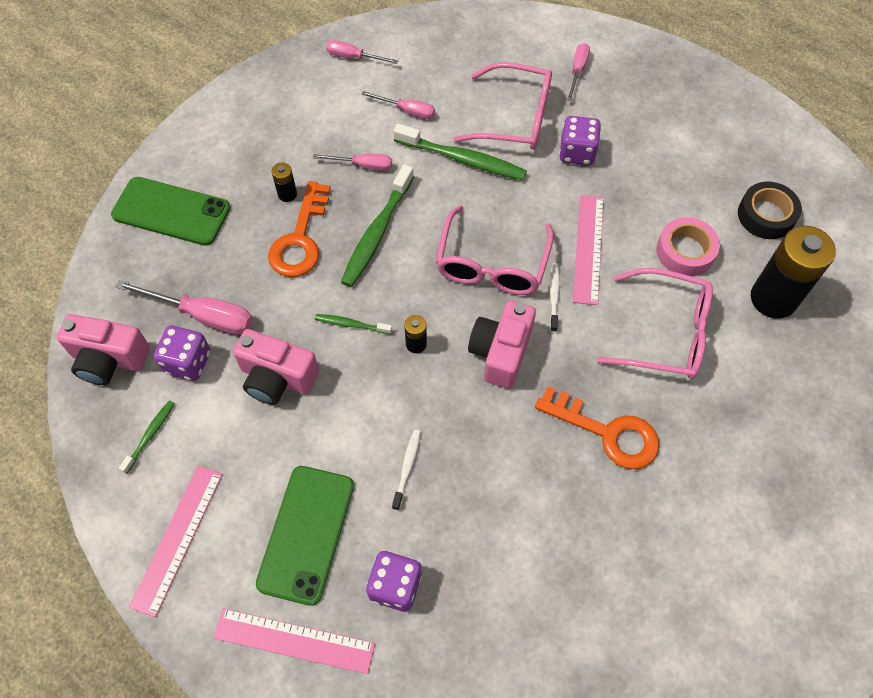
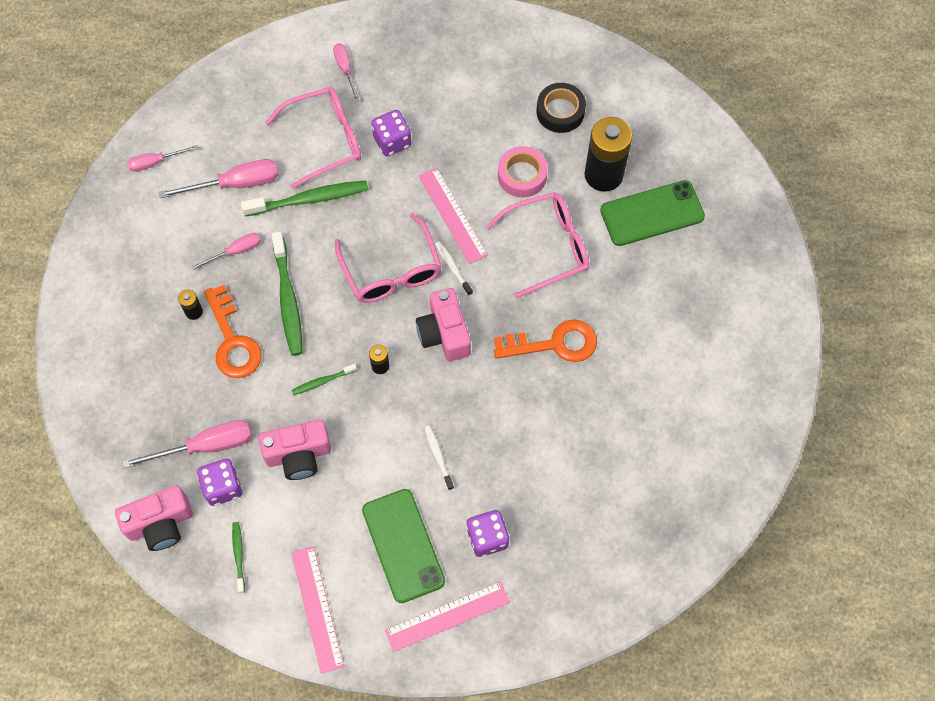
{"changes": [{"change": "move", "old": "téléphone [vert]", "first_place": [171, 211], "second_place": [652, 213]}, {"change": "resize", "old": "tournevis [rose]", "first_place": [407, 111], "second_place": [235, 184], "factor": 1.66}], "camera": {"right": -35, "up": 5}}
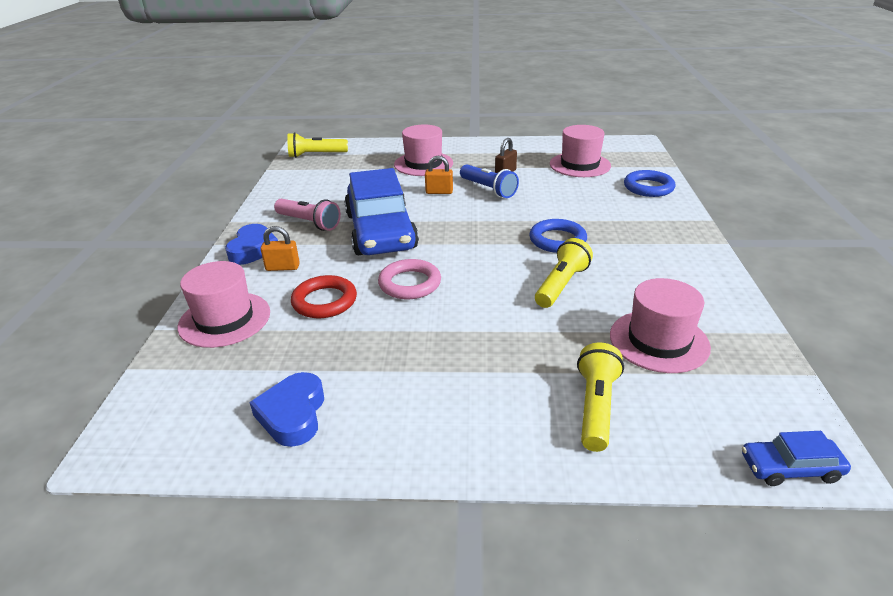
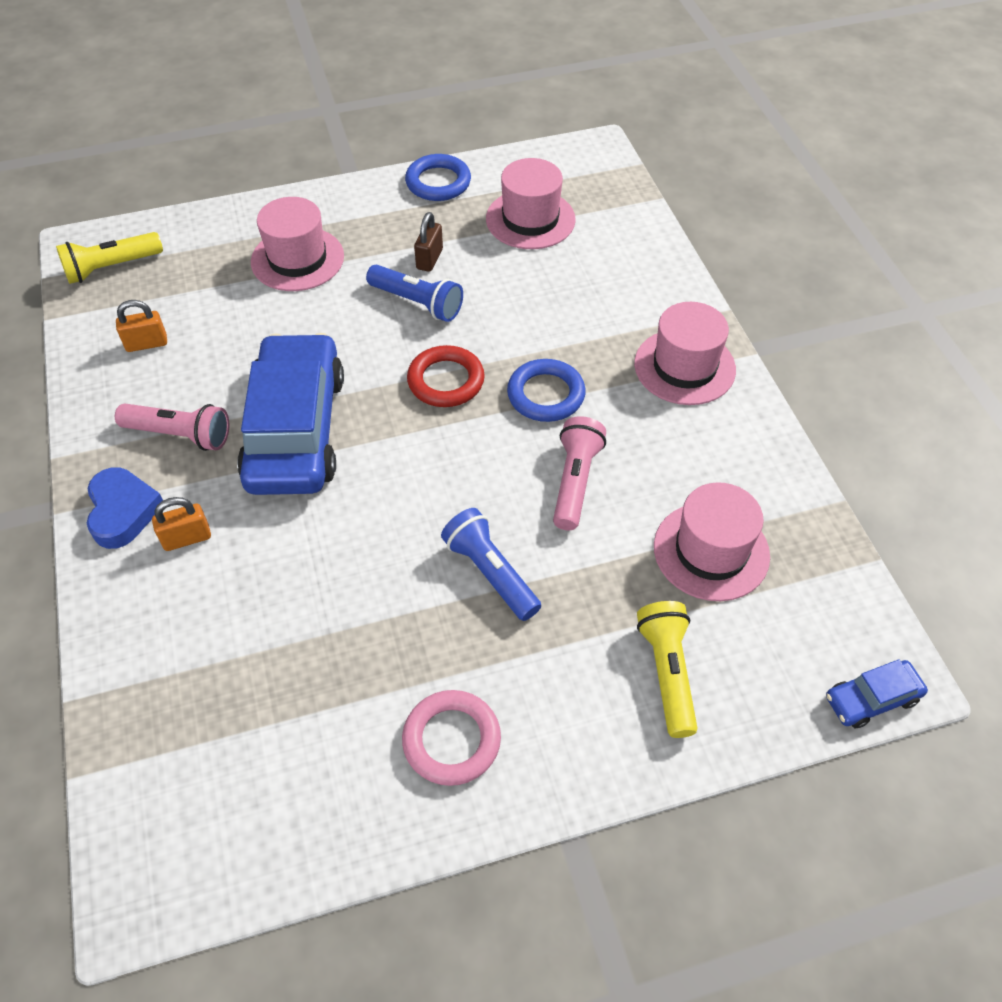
{"changes": [{"change": "move", "old": "chapeau [rose]", "first_place": [224, 319], "second_place": [684, 367]}, {"change": "delete", "old": "cœur [bleu]", "first_place": [293, 414]}, {"change": "move", "old": "anneau [rouge]", "first_place": [324, 301], "second_place": [446, 381]}, {"change": "rotate", "old": "voiture [bleu]", "first_place": [380, 231], "second_place": [296, 429], "degrees": -150}, {"change": "move", "old": "anneau [rose]", "first_place": [410, 283], "second_place": [451, 740]}, {"change": "move", "old": "cadenas [orange]", "first_place": [439, 192], "second_place": [147, 343]}, {"change": "recolor", "old": "lampe de poche [jaune]", "new": "lampe de poche [rose]", "first_place": [561, 285], "second_place": [575, 481]}, {"change": "move", "old": "anneau [bleu]", "first_place": [648, 187], "second_place": [438, 182]}, {"change": "insert", "new": "lampe de poche [bleu]", "second_place": [491, 573]}], "camera": {"right": -20, "up": 20}}
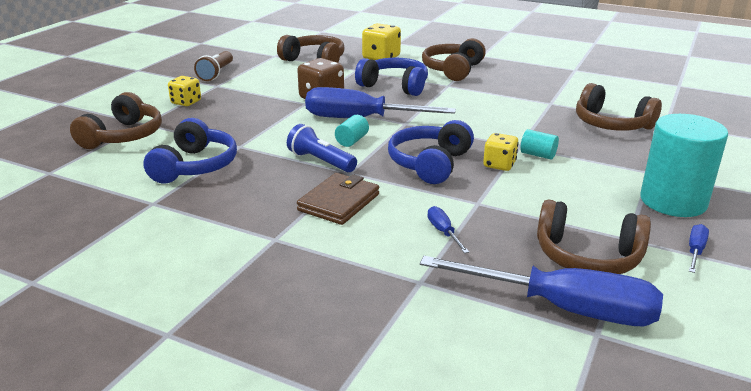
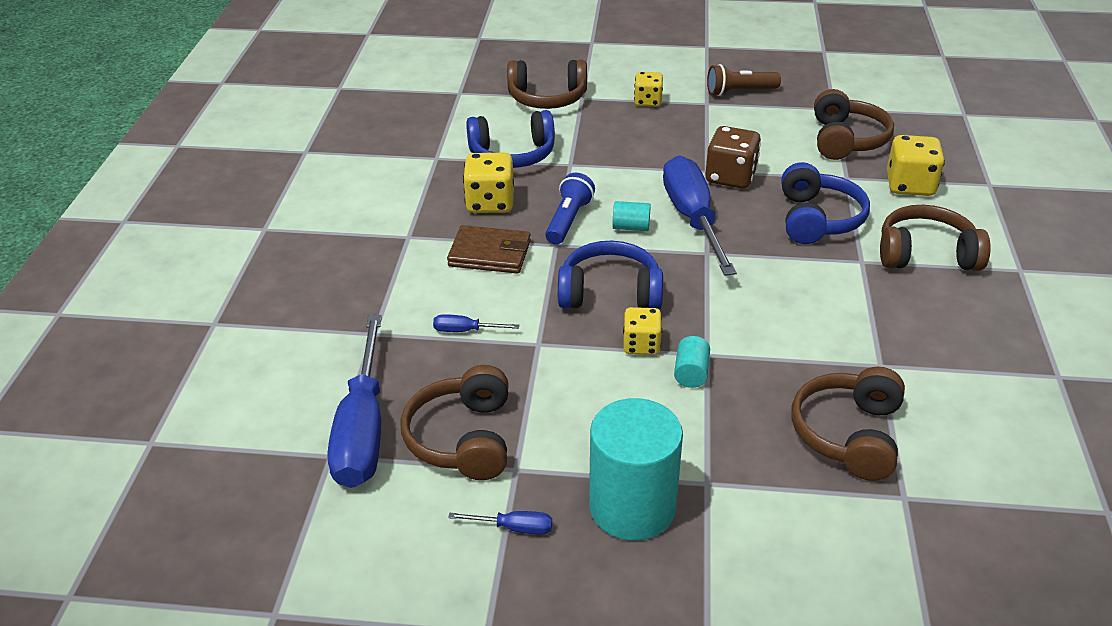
{"changes": [{"change": "rotate", "old": "tournevis [bleu]", "first_place": [443, 232], "second_place": [465, 331], "degrees": -135}, {"change": "insert", "new": "dé [jaune]", "second_place": [490, 203]}], "camera": {"right": 70, "up": 10}}
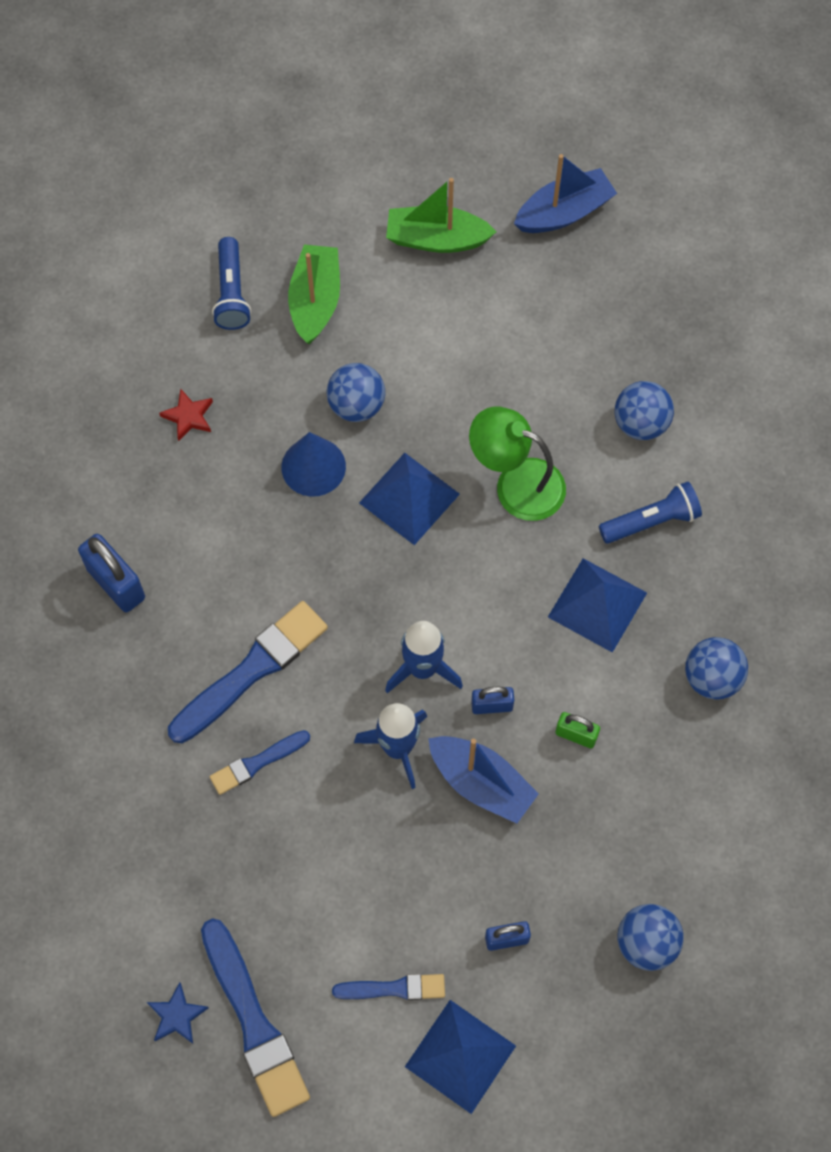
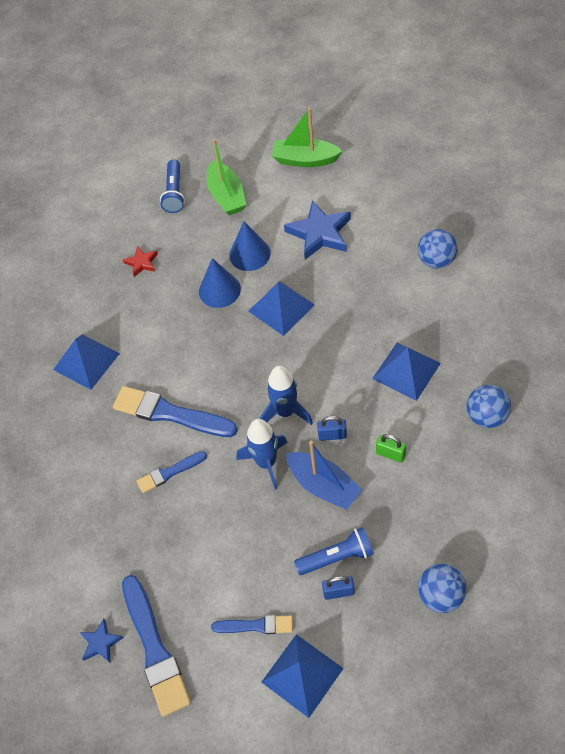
{"changes": [{"change": "replace", "old": "cadenas [bleu]", "new": "pyramide [bleu]", "first_place": [116, 583], "second_place": [86, 361]}, {"change": "rotate", "old": "pinceau [bleu]", "first_place": [251, 670], "second_place": [170, 414], "degrees": -120}, {"change": "rotate", "old": "bateau [vert]", "first_place": [315, 301], "second_place": [227, 196], "degrees": 150}, {"change": "replace", "old": "balle [bleu]", "new": "cône [bleu]", "first_place": [356, 405], "second_place": [249, 254]}, {"change": "delete", "old": "lampe [vert]", "first_place": [516, 483]}, {"change": "delete", "old": "bateau [bleu]", "first_place": [564, 212]}, {"change": "move", "old": "lampe de poche [bleu]", "first_place": [651, 521], "second_place": [337, 557]}, {"change": "insert", "new": "étoile [bleu]", "second_place": [320, 233]}], "camera": {"right": 10, "up": -10}}
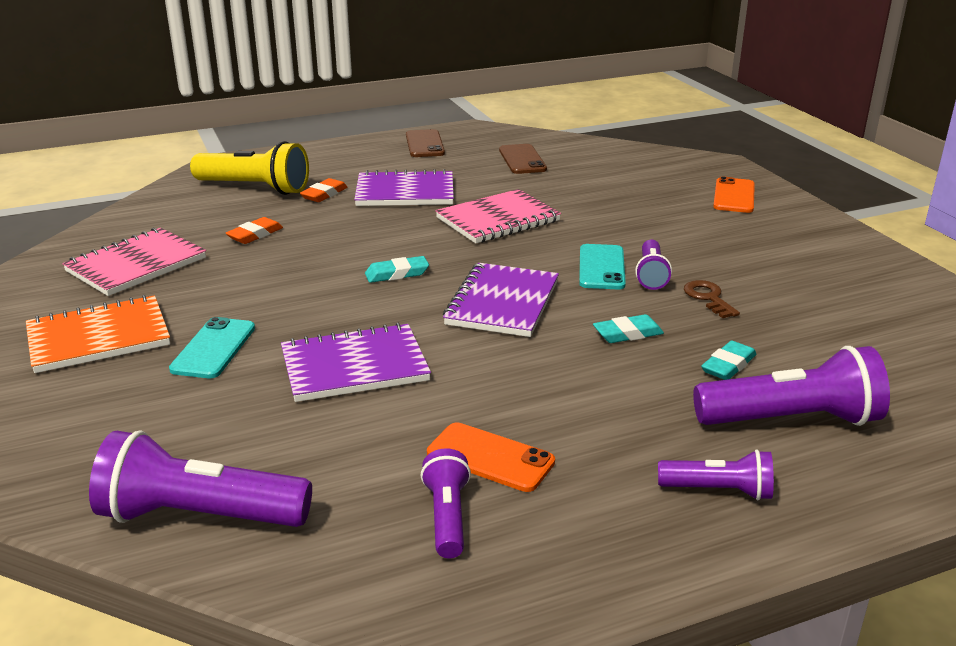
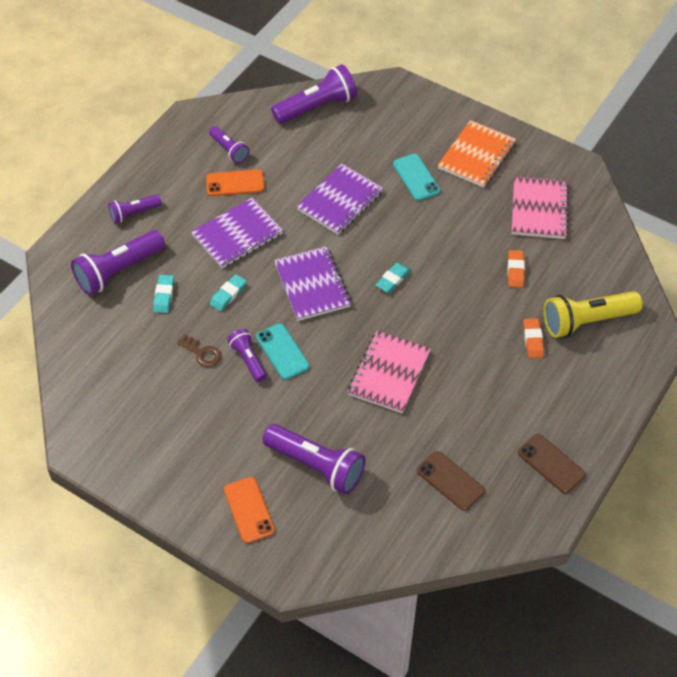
{"changes": [{"change": "move", "old": "carnet [violet]", "first_place": [405, 192], "second_place": [237, 235]}, {"change": "insert", "new": "lampe de poche [violet]", "second_place": [316, 466]}], "camera": {"right": 145, "up": 25}}
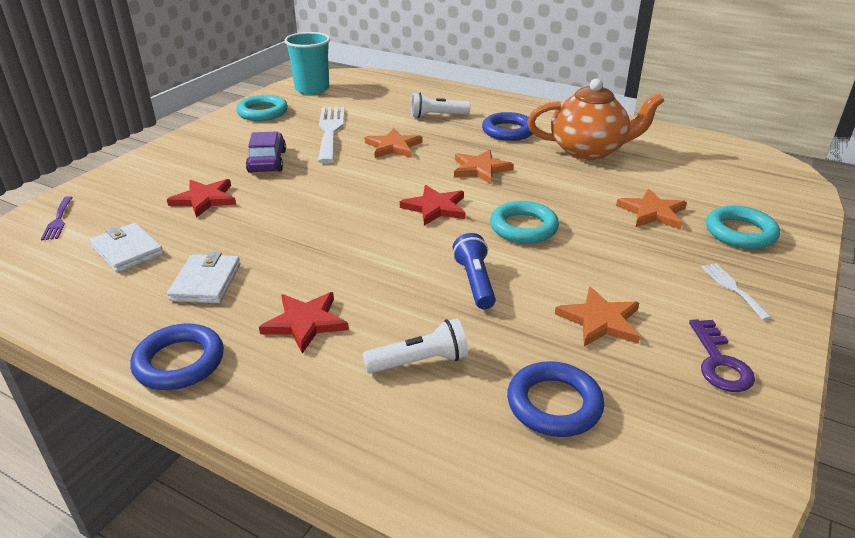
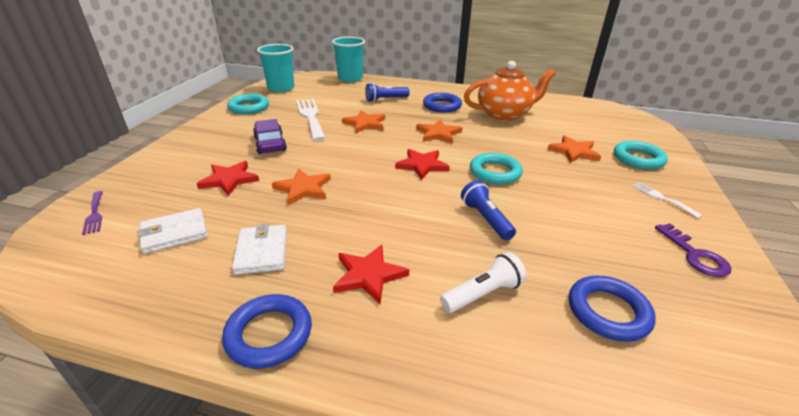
{"changes": [{"change": "rotate", "old": "portefeuille [blanc]", "first_place": [127, 251], "second_place": [174, 233], "degrees": -60}, {"change": "recolor", "old": "lampe de poche [blanc]", "new": "lampe de poche [bleu]", "first_place": [437, 116], "second_place": [385, 100]}, {"change": "move", "old": "étoile [orange]", "first_place": [600, 320], "second_place": [303, 188]}, {"change": "insert", "new": "gobelet [turquoise]", "second_place": [350, 78]}], "camera": {"right": -15, "up": 0}}
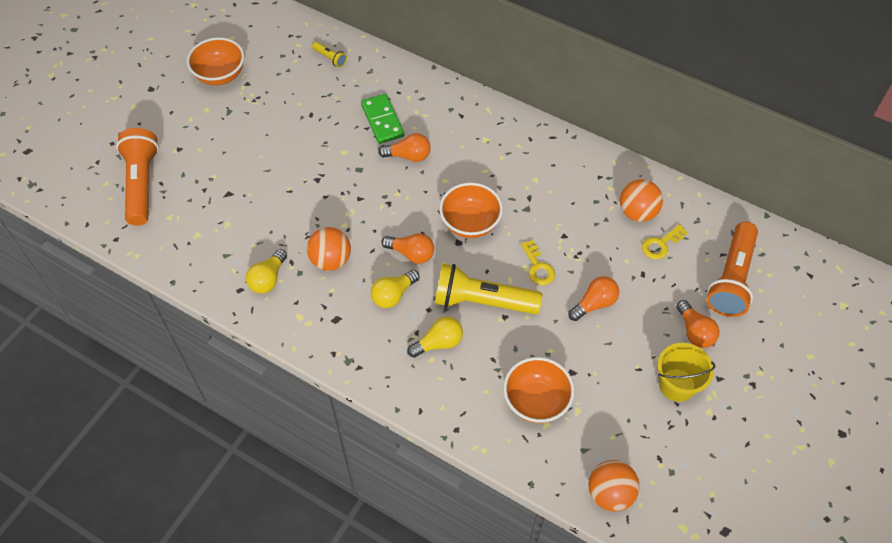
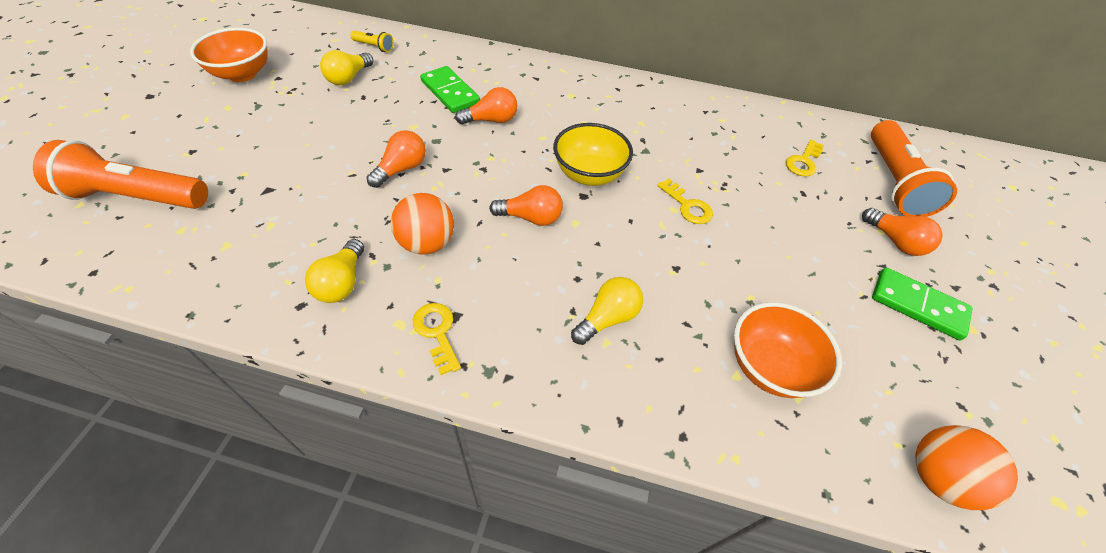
{"changes": [{"change": "rotate", "old": "lampe de poche [orange]", "first_place": [141, 184], "second_place": [136, 197], "degrees": -60}, {"change": "move", "old": "ampoule [jaune]", "first_place": [393, 295], "second_place": [348, 78]}, {"change": "delete", "old": "lampe de poche [jaune]", "first_place": [482, 301]}, {"change": "recolor", "old": "bol [orange]", "new": "bol [jaune]", "first_place": [470, 223], "second_place": [589, 174]}, {"change": "move", "old": "ampoule [orange]", "first_place": [594, 304], "second_place": [401, 169]}, {"change": "delete", "old": "balle [orange]", "first_place": [637, 212]}, {"change": "replace", "old": "seau [jaune]", "new": "domino [vert]", "first_place": [677, 385], "second_place": [918, 305]}, {"change": "insert", "new": "clé [jaune]", "second_place": [437, 332]}], "camera": {"right": -20, "up": -5}}
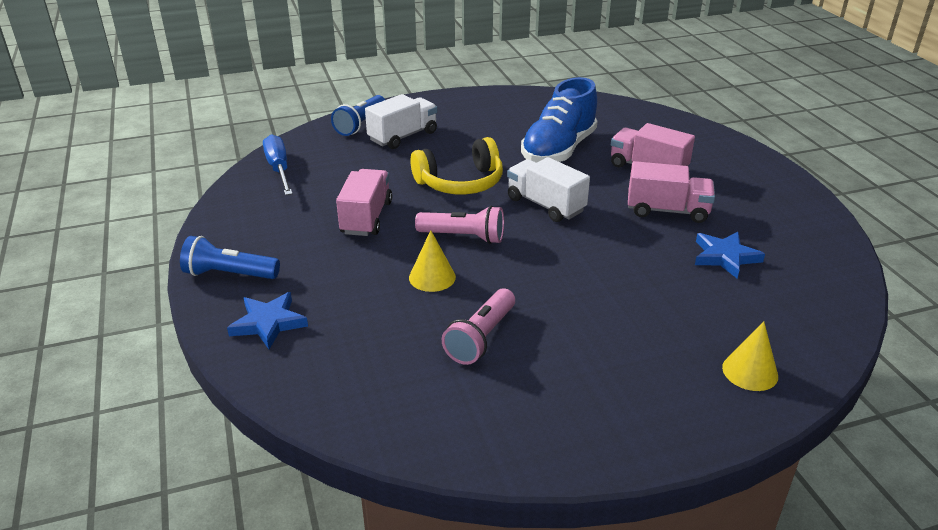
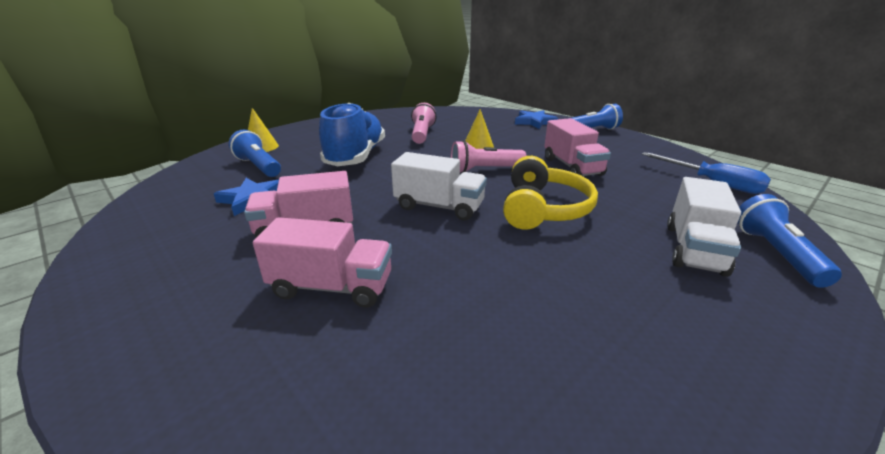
{"changes": [{"change": "rotate", "old": "casque audio [jaune]", "first_place": [460, 182], "second_place": [543, 209], "degrees": 150}, {"change": "move", "old": "chaussure [bleu]", "first_place": [558, 150], "second_place": [356, 157]}, {"change": "insert", "new": "lampe de poche [bleu]", "second_place": [258, 166]}], "camera": {"right": 155, "up": -5}}
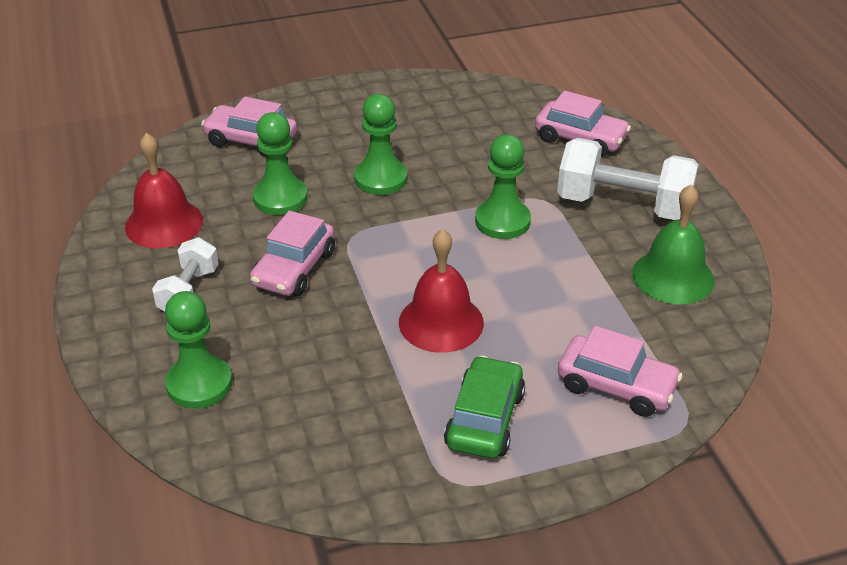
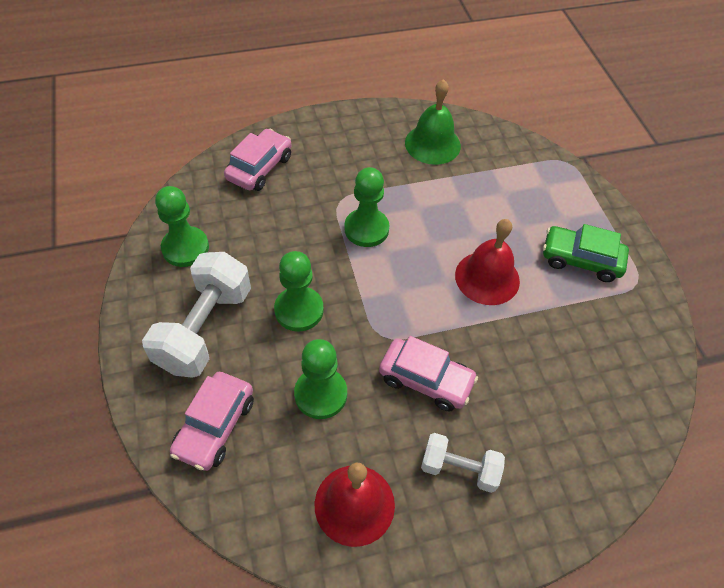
{"changes": [{"change": "move", "old": "pion [vert]", "first_place": [199, 384], "second_place": [185, 248]}, {"change": "move", "old": "haltère [blanc]", "first_place": [623, 205], "second_place": [204, 328]}, {"change": "delete", "old": "voiture [rose]", "first_place": [616, 386]}], "camera": {"right": -90, "up": 15}}
